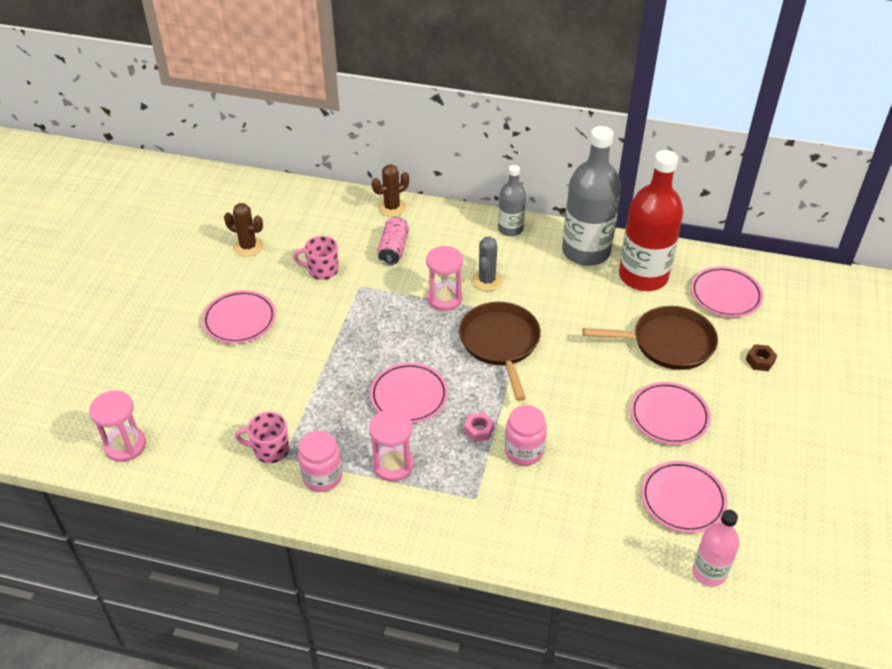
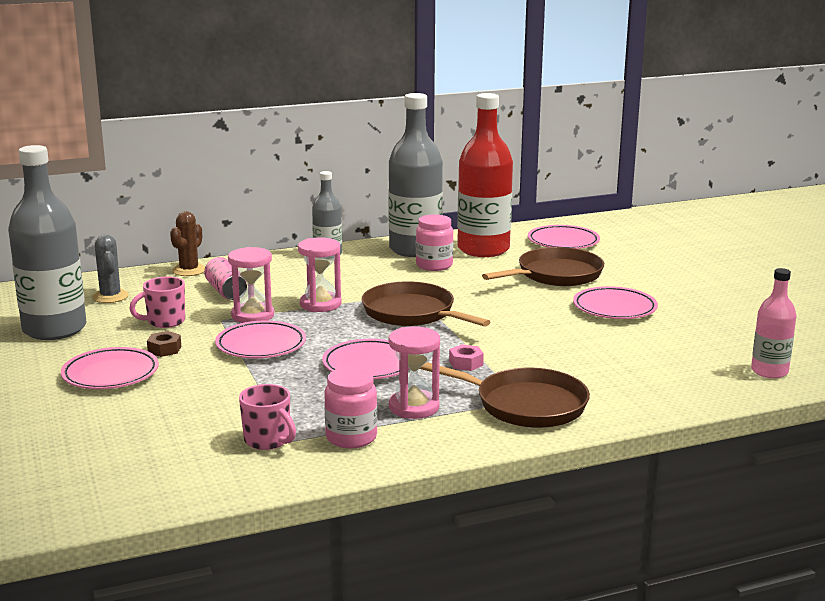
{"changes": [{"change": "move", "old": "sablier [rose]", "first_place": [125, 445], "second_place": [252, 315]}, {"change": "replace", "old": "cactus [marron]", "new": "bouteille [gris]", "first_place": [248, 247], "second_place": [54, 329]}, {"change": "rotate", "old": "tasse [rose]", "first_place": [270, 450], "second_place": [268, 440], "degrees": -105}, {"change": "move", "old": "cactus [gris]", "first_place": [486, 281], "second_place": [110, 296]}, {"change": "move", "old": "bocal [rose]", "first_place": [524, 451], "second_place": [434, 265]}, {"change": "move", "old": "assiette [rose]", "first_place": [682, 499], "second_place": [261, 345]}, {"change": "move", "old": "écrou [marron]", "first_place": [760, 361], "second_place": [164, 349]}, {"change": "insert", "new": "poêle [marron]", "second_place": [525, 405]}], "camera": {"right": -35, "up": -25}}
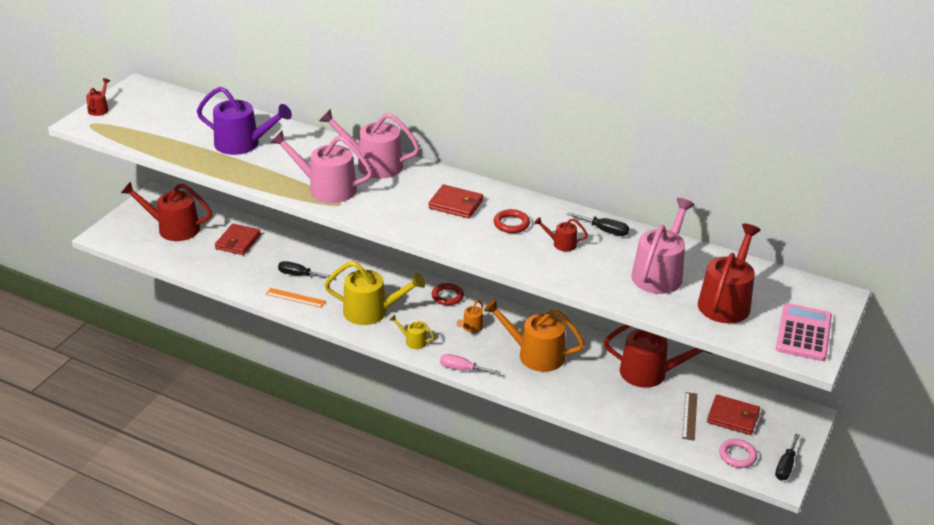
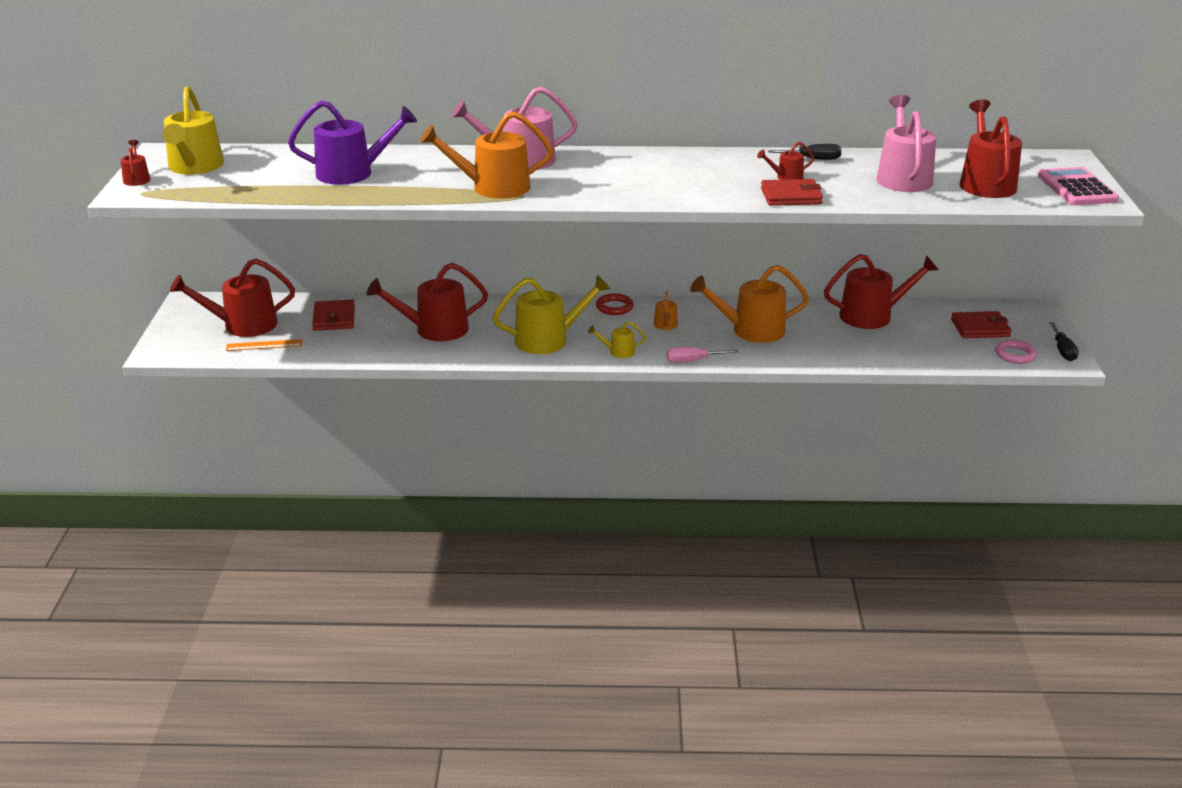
{"changes": [{"change": "move", "old": "règle [orange]", "first_place": [295, 298], "second_place": [264, 345]}, {"change": "recolor", "old": "arrosoir [rose]", "new": "arrosoir [orange]", "first_place": [326, 188], "second_place": [493, 187]}, {"change": "replace", "old": "tournevis [noir]", "new": "arrosoir [rouge]", "first_place": [298, 275], "second_place": [435, 329]}, {"change": "move", "old": "portefeuille [rouge]", "first_place": [455, 204], "second_place": [791, 196]}, {"change": "delete", "old": "anneau [rouge]", "first_place": [511, 224]}, {"change": "delete", "old": "règle [marron]", "first_place": [689, 416]}, {"change": "insert", "new": "arrosoir [jaune]", "second_place": [194, 167]}], "camera": {"right": -25, "up": -5}}
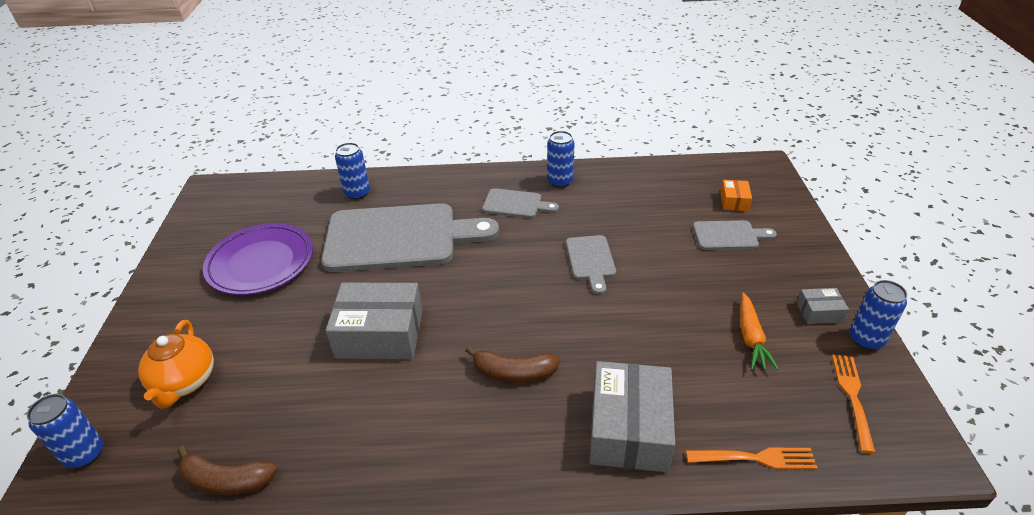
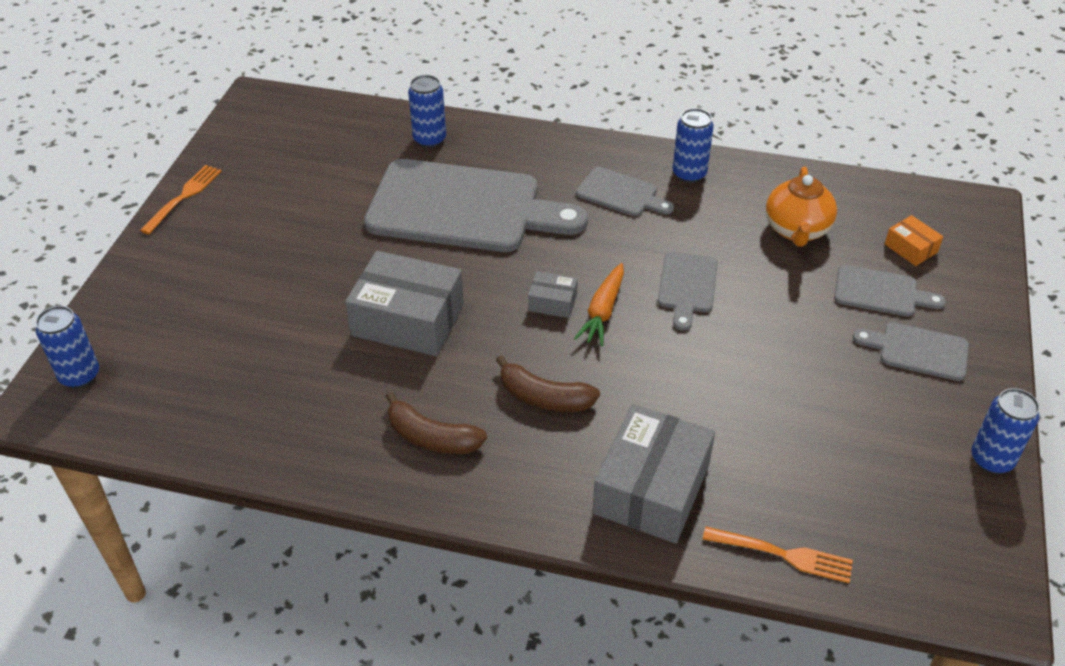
{"changes": [{"change": "move", "old": "théière [orange]", "first_place": [185, 383], "second_place": [797, 230]}, {"change": "move", "old": "banane [marron]", "first_place": [226, 480], "second_place": [432, 438]}, {"change": "delete", "old": "assiette [violet]", "first_place": [261, 263]}, {"change": "rotate", "old": "boîte [orange]", "first_place": [734, 201], "second_place": [911, 248], "degrees": -60}, {"change": "move", "old": "carotte [orange]", "first_place": [751, 337], "second_place": [603, 311]}, {"change": "move", "old": "boîte [gris]", "first_place": [819, 312], "second_place": [552, 302]}, {"change": "move", "old": "fourchette [orange]", "first_place": [852, 397], "second_place": [184, 197]}, {"change": "insert", "new": "planche à découper [gris]", "second_place": [918, 351]}], "camera": {"right": 15, "up": 5}}
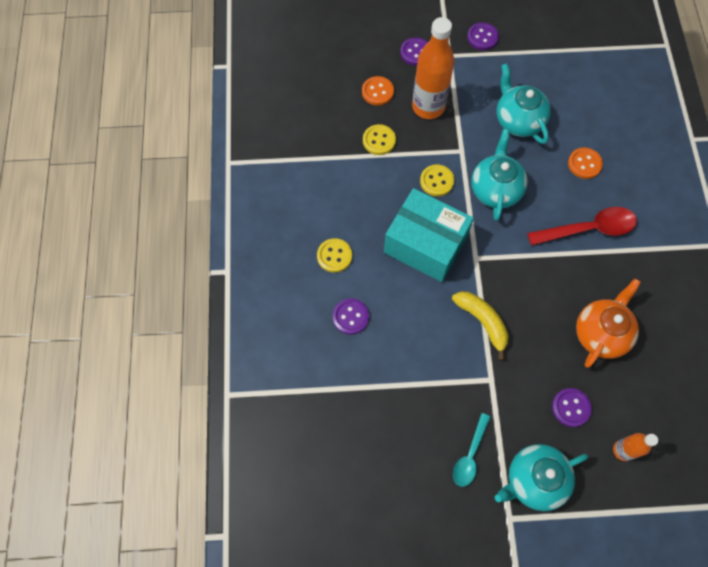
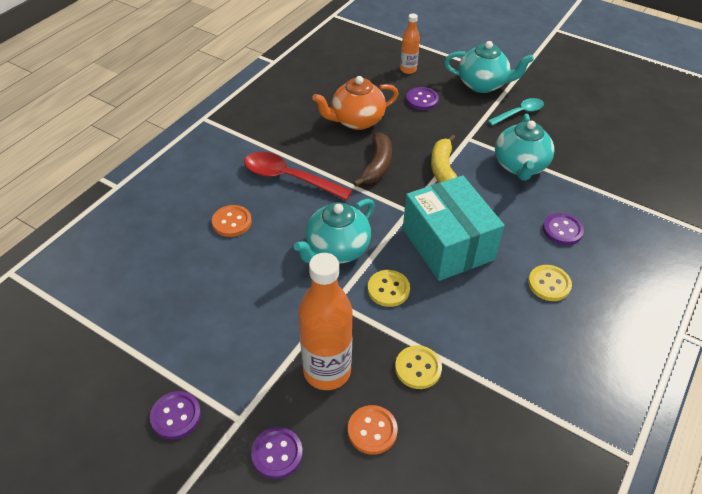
{"changes": [{"change": "move", "old": "théière [turquoise]", "first_place": [518, 120], "second_place": [520, 166]}, {"change": "insert", "new": "banane [marron]", "second_place": [377, 165]}], "camera": {"right": -145, "up": -20}}
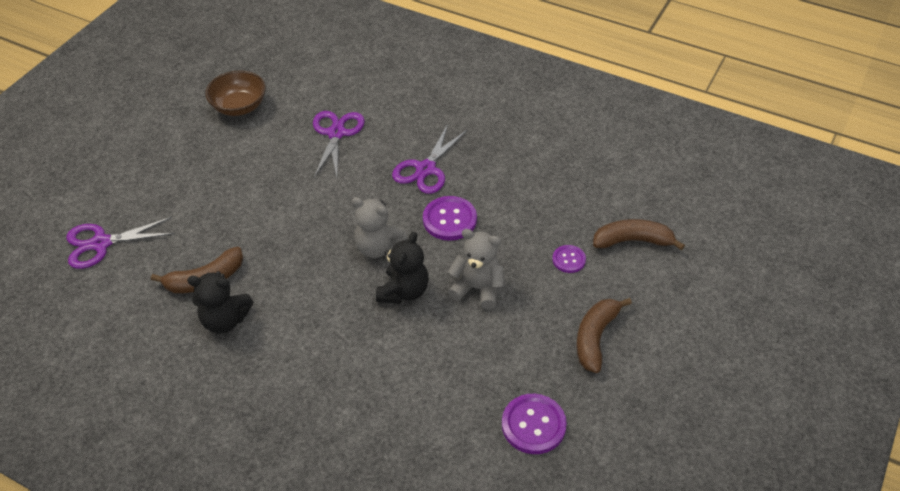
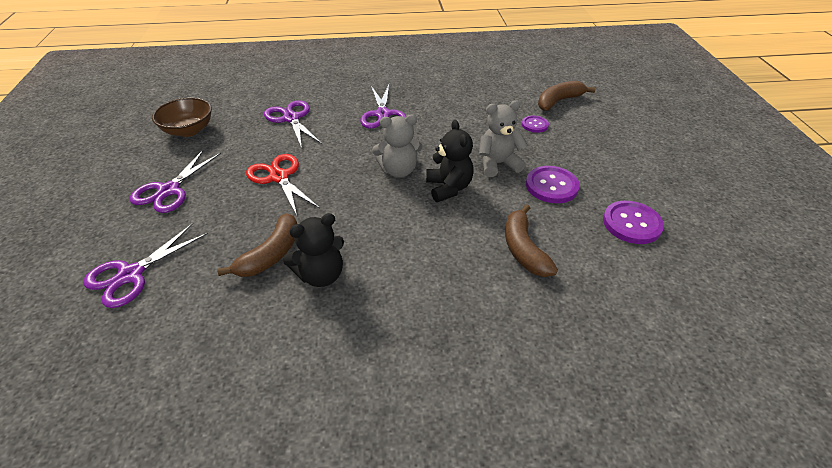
{"changes": [{"change": "move", "old": "bouton [violet]", "first_place": [449, 219], "second_place": [551, 186]}, {"change": "move", "old": "banane [marron]", "first_place": [595, 338], "second_place": [523, 249]}, {"change": "insert", "new": "ciseaux [violet]", "second_place": [169, 190]}, {"change": "insert", "new": "ciseaux [rouge]", "second_place": [279, 177]}], "camera": {"right": -35, "up": -5}}
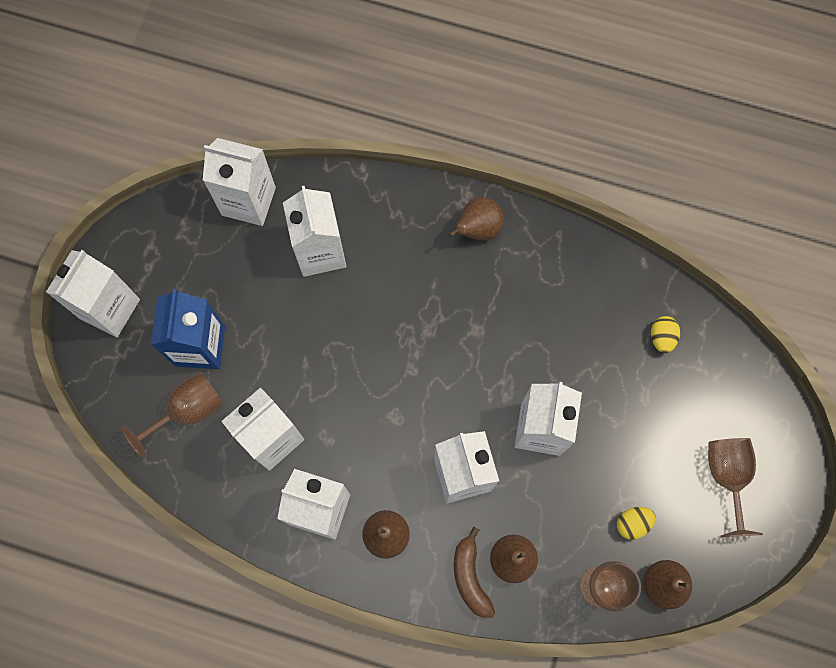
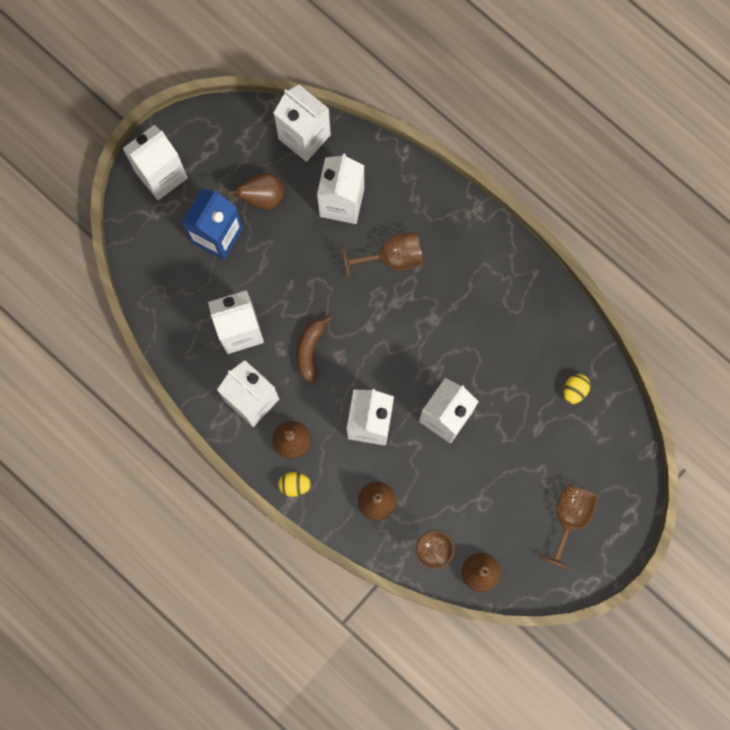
{"changes": [{"change": "move", "old": "verre à pied [marron]", "first_place": [188, 411], "second_place": [392, 258]}, {"change": "move", "old": "poire [marron]", "first_place": [477, 229], "second_place": [263, 197]}, {"change": "move", "old": "banane [marron]", "first_place": [470, 577], "second_place": [310, 350]}, {"change": "move", "old": "œuf [jaune]", "first_place": [632, 523], "second_place": [294, 485]}], "camera": {"right": 25, "up": 5}}
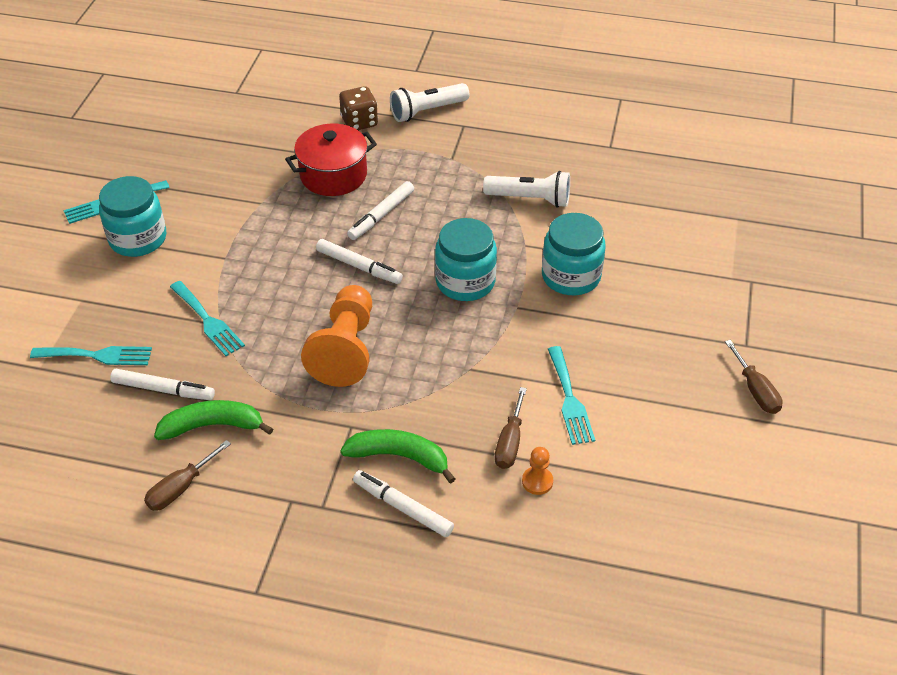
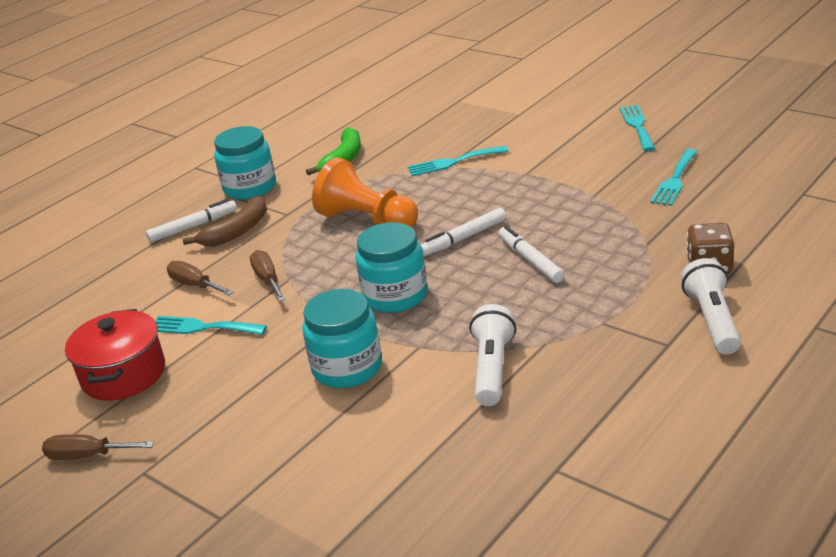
{"changes": [{"change": "move", "old": "fourchette [turquoise]", "first_place": [97, 355], "second_place": [674, 180]}, {"change": "move", "old": "bocal [turquoise]", "first_place": [138, 239], "second_place": [250, 188]}, {"change": "delete", "old": "feutre [blanc]", "first_place": [163, 390]}, {"change": "move", "old": "tournevis [marron]", "first_place": [180, 488], "second_place": [268, 280]}, {"change": "move", "old": "marmite [rouge]", "first_place": [333, 175], "second_place": [124, 374]}, {"change": "recolor", "old": "banane [vert]", "new": "banane [marron]", "first_place": [399, 457], "second_place": [237, 231]}, {"change": "rotate", "old": "lampe de poche [blanc]", "first_place": [530, 199], "second_place": [492, 368], "degrees": 150}, {"change": "delete", "old": "pion [orange]", "first_place": [537, 481]}], "camera": {"right": 120, "up": -15}}
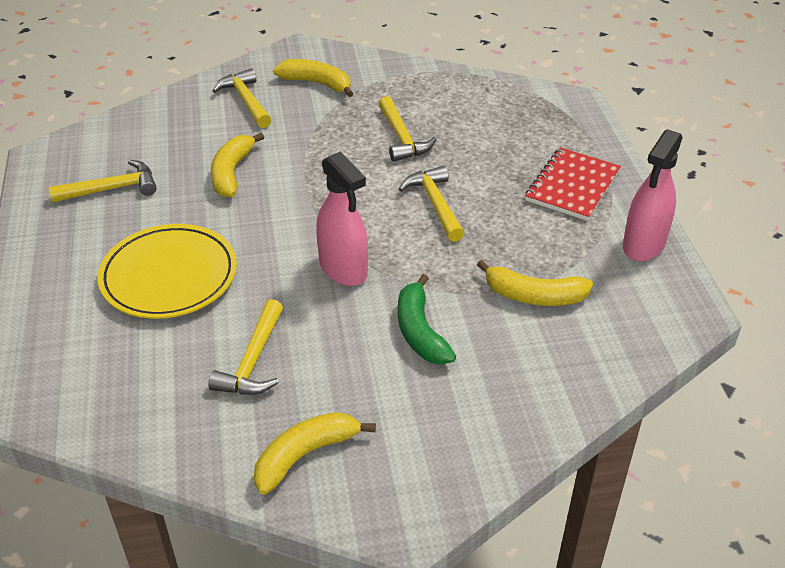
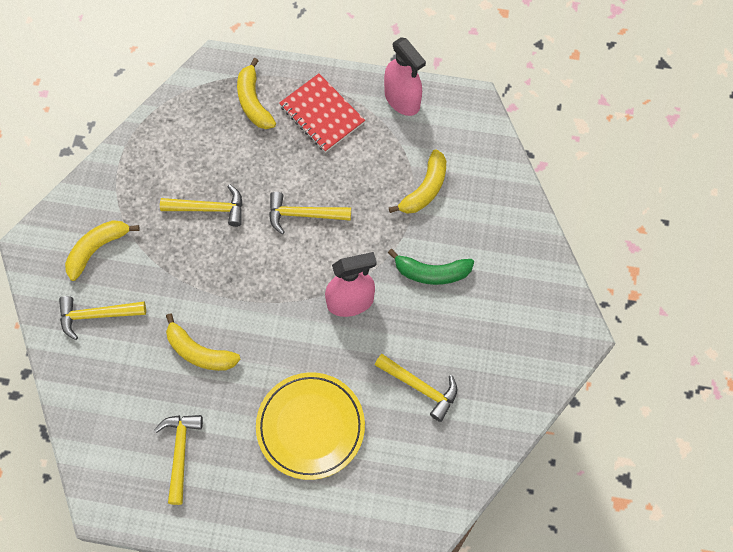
{"changes": [{"change": "move", "old": "banane [jaune]", "first_place": [305, 455], "second_place": [253, 102]}], "camera": {"right": -70, "up": 25}}
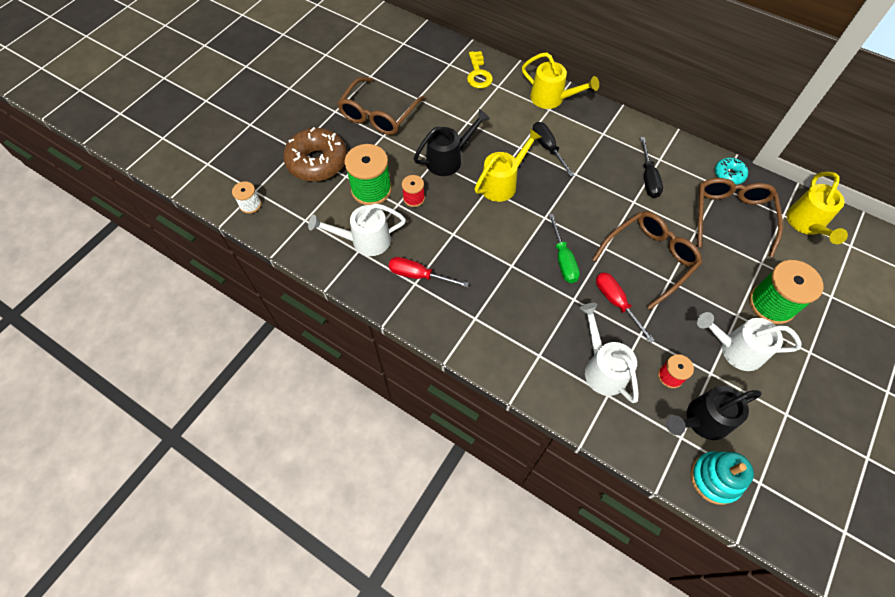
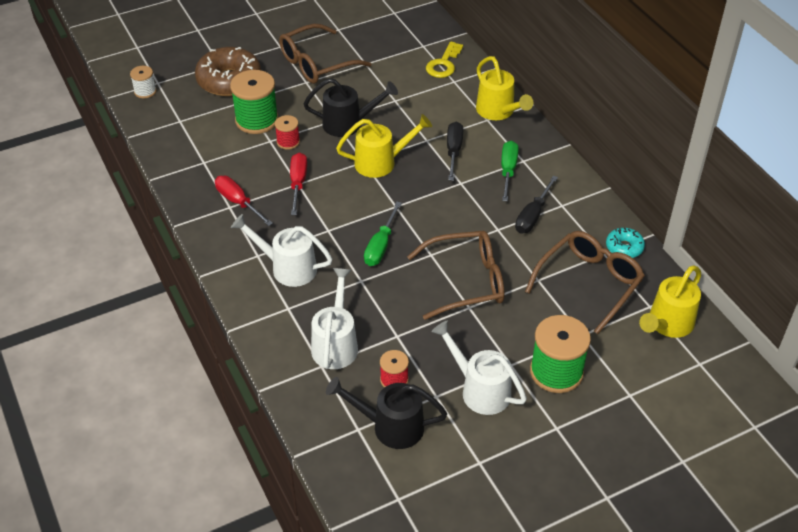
{"changes": [{"change": "move", "old": "arrosoir [blanc]", "first_place": [365, 241], "second_place": [287, 268]}, {"change": "move", "old": "tournevis [rouge]", "first_place": [616, 303], "second_place": [298, 183]}, {"change": "delete", "old": "jouet à empiler [turquoise]", "first_place": [715, 478]}, {"change": "insert", "new": "tournevis [vert]", "second_place": [508, 171]}], "camera": {"right": 30, "up": -15}}
